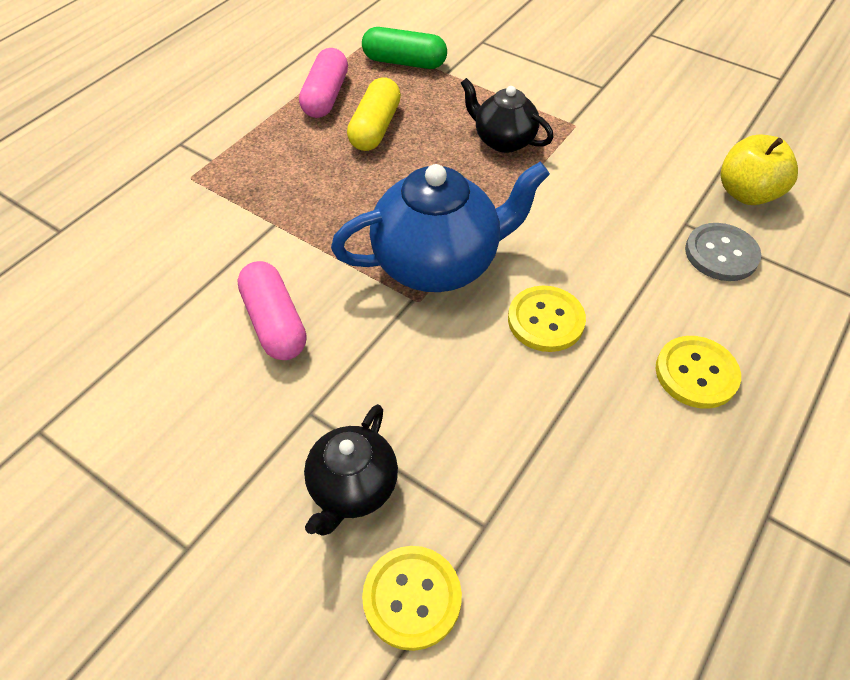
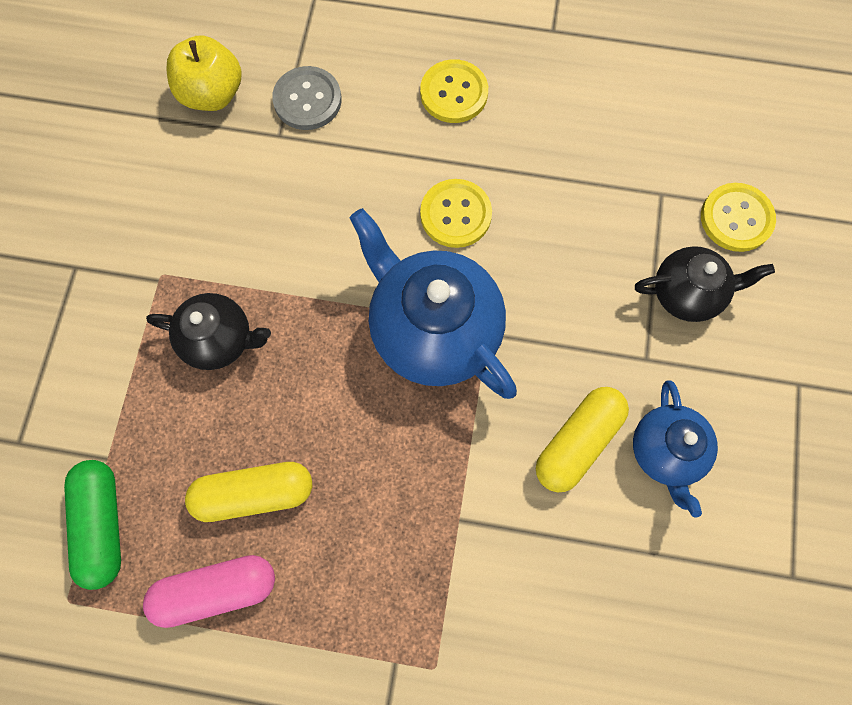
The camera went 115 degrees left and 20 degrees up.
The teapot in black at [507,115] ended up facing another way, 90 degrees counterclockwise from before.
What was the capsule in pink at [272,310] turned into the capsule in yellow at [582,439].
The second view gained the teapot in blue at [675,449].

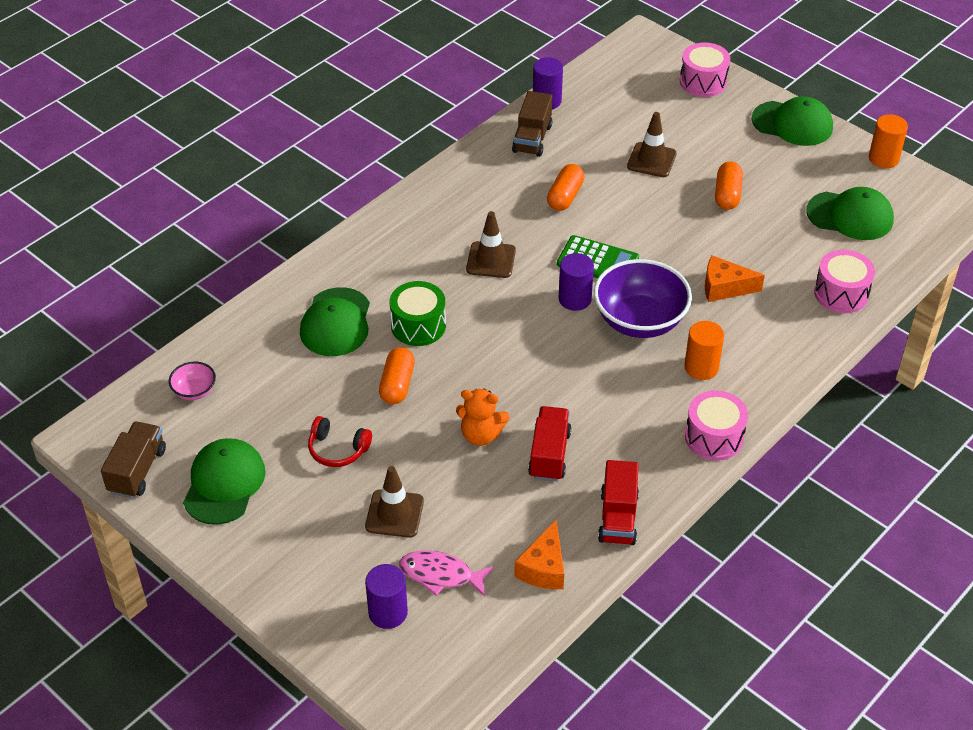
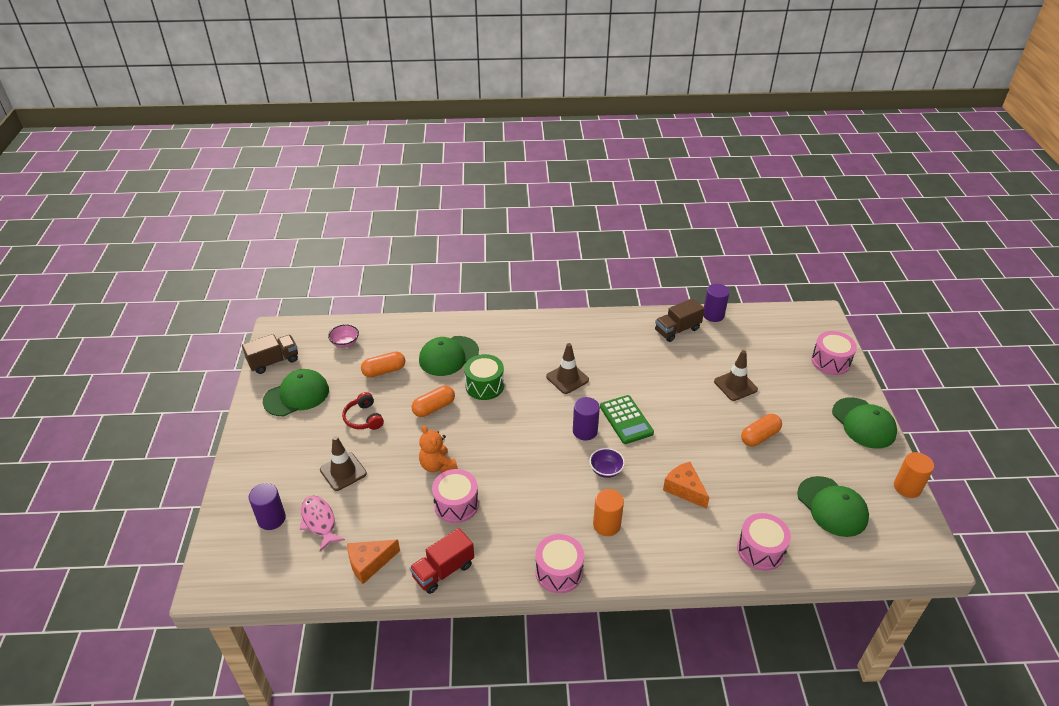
The camera went 45 degrees right and 5 degrees down.
The capsule in orange ended up elsewhere, having gone from [566,187] to [383,364].
The size of the bowl in purple at [643,298] changed by a factor of 0.46.
Where the truck in red stood at [549,443], the drum in pink came to stand at [455,496].

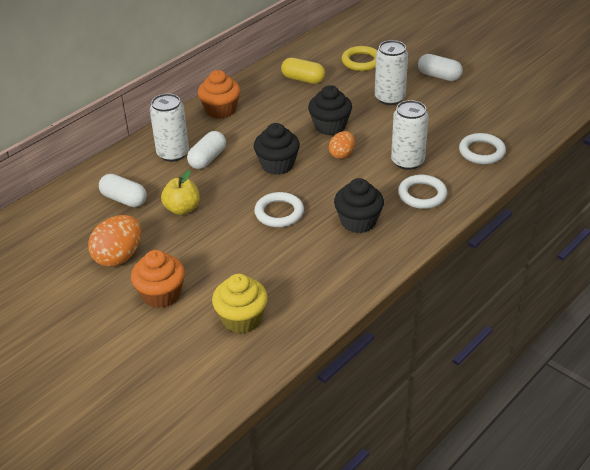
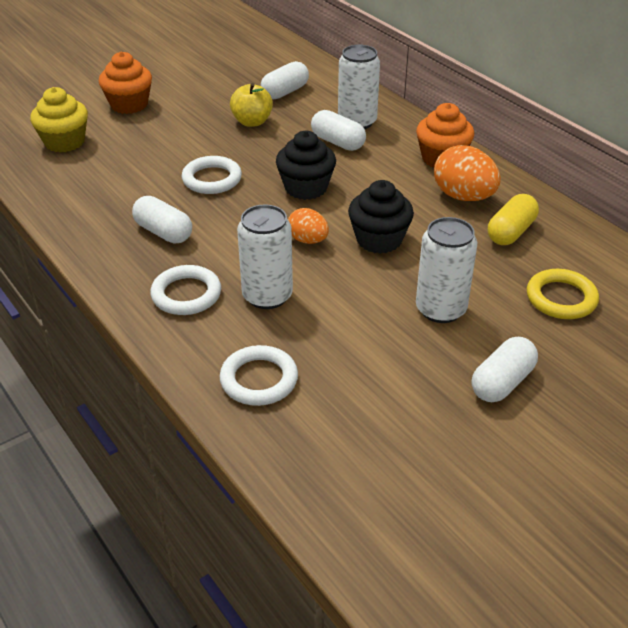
The camera went 100 degrees right and 0 degrees up.
Where the cupcake in black stood at [359,205], the capsule in white came to stand at [162,219].
The egg in orange ended up elsewhere, having gone from [114,241] to [467,173].

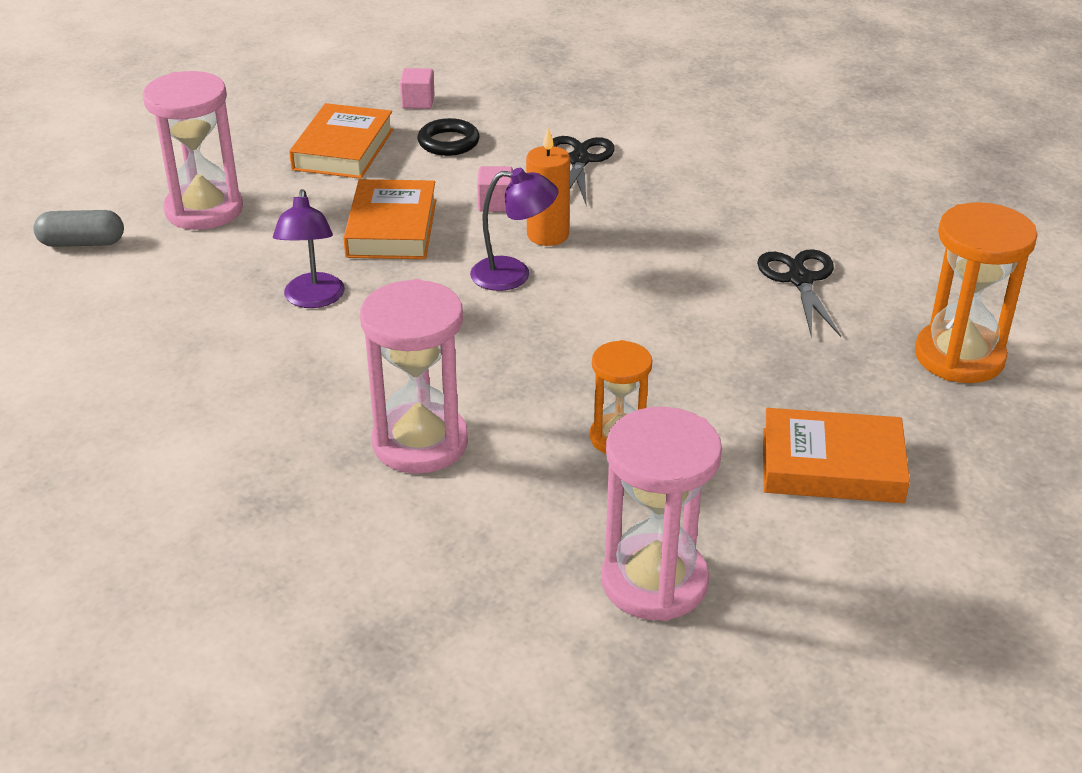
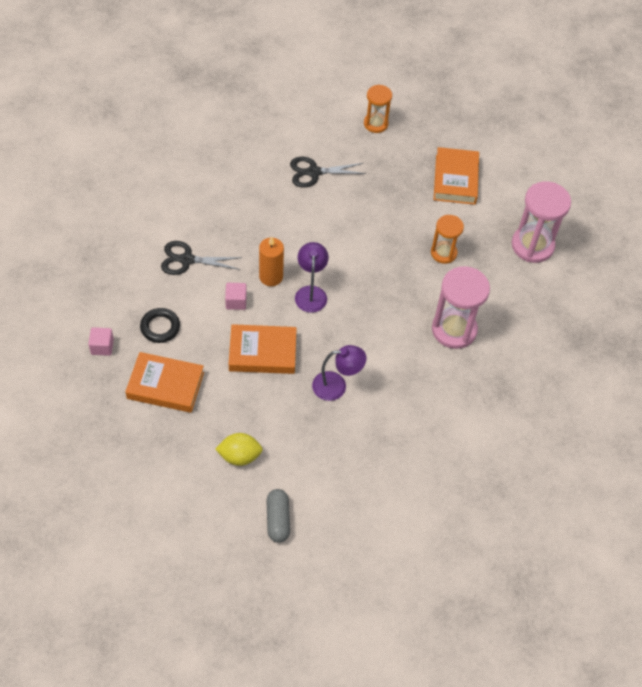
The camera went 95 degrees left and 20 degrees up.
Where the hourglass in pink stood at [192,150], the lemon in yellow came to stand at [239,449].
The size of the hourglass in orange at [976,292] changed by a factor of 0.61.

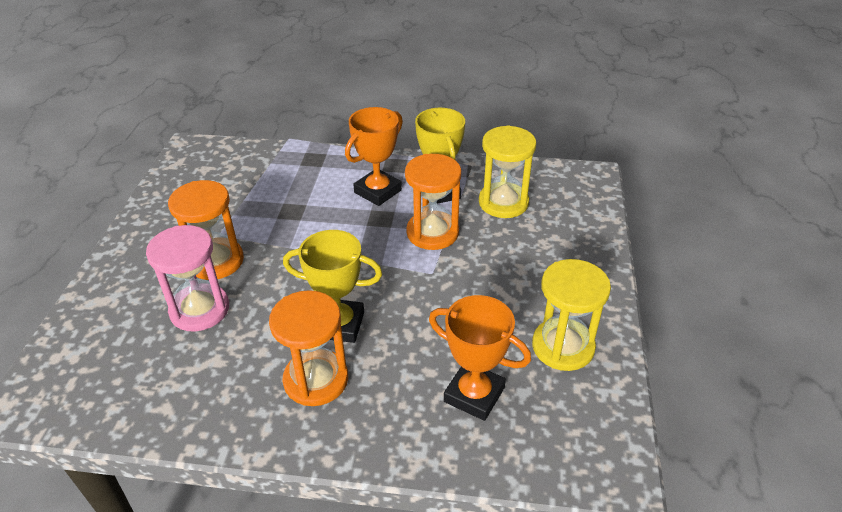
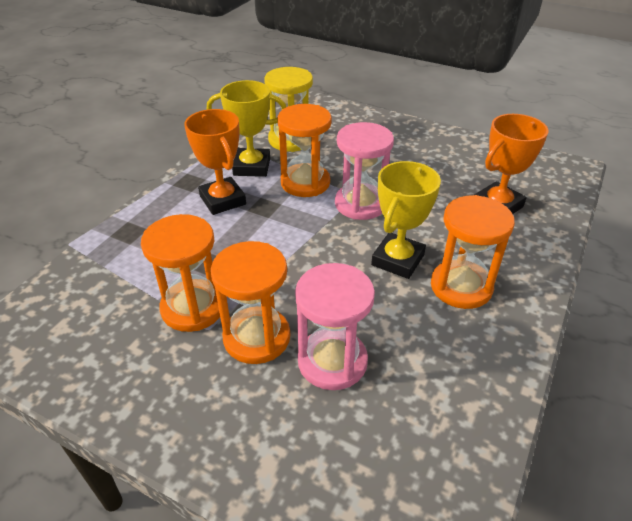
The camera went 70 degrees left and 0 degrees up.
The second view lost the hourglass in yellow at [571,315].
The second view gained the hourglass in pink at [364,171].
The second view gained the hourglass in orange at [180,273].

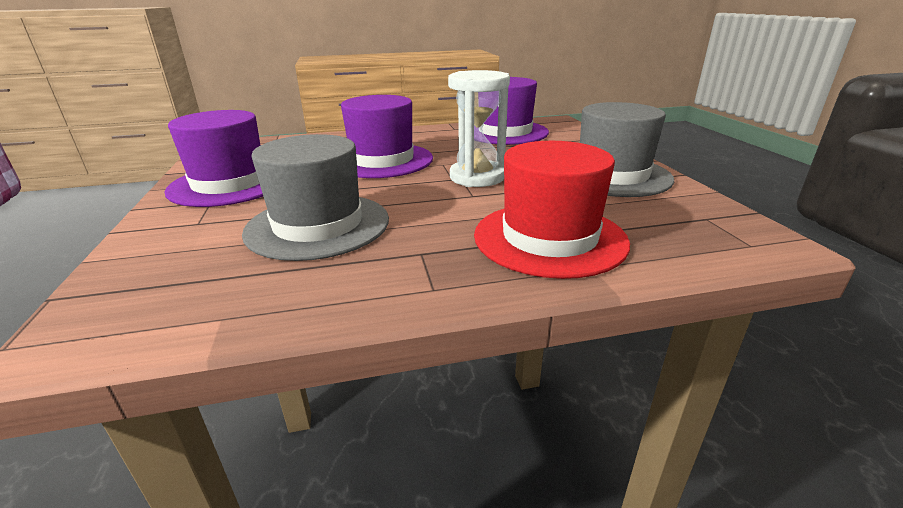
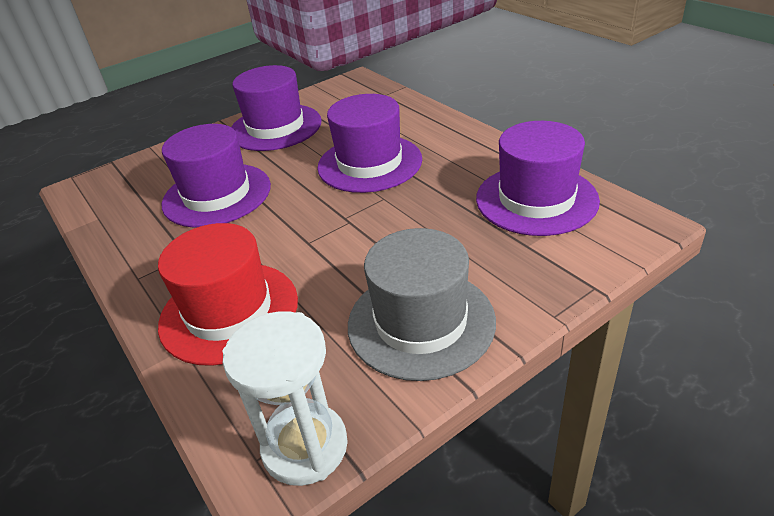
The camera went 70 degrees right and 10 degrees up.
The hourglass in white ended up elsewhere, having gone from [479,128] to [285,398].
What was the hat in grey at [315,197] turned into the hat in purple at [216,176].

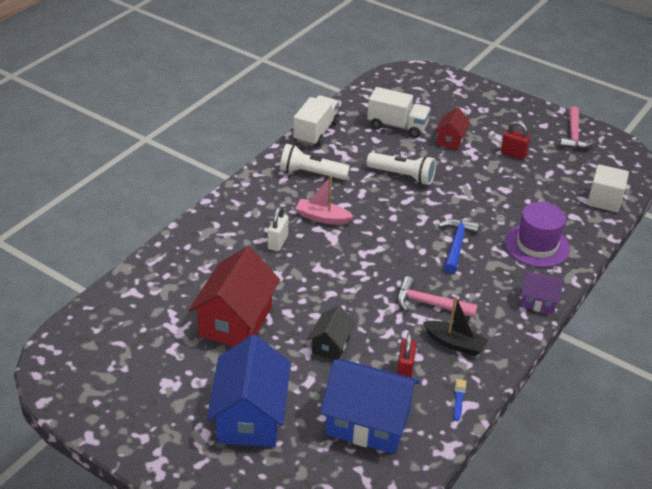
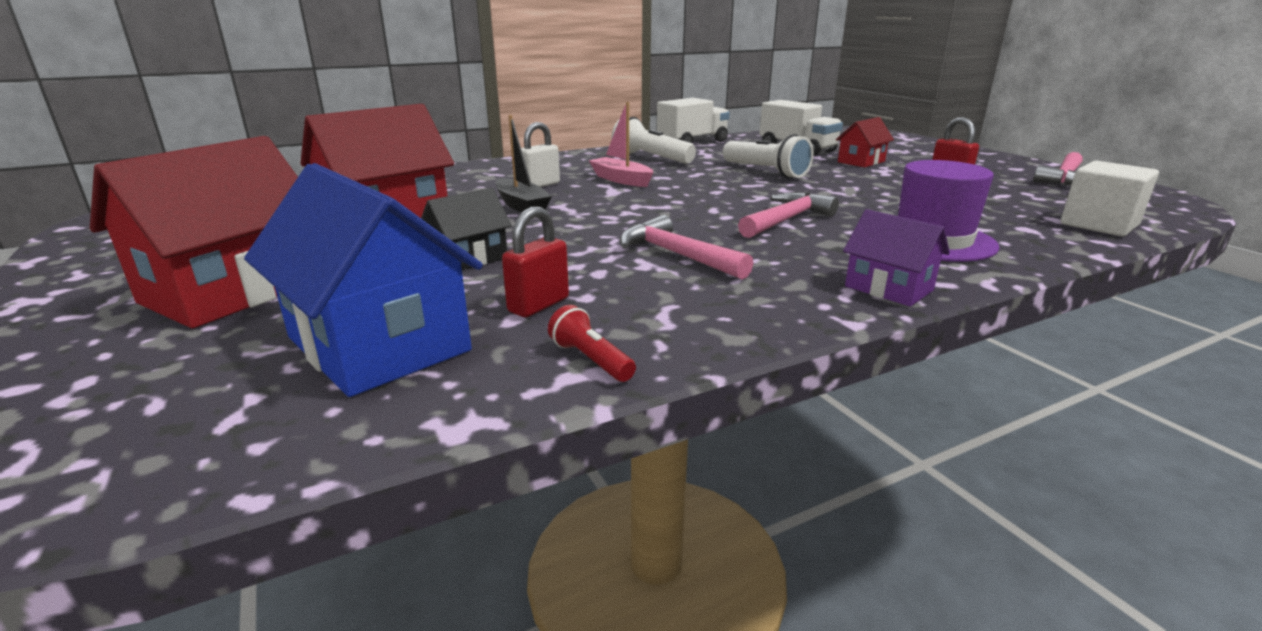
The camera went 30 degrees right and 15 degrees down.
What was the hammer in blue at [458,246] turned into the hammer in pink at [788,215].
The boat in black ended up elsewhere, having gone from [455,326] to [524,164].
What was the house in blue at [249,391] turned into the house in red at [194,232].
Where the brush in blue stood at [459,400], the flashlight in red came to stand at [592,343].

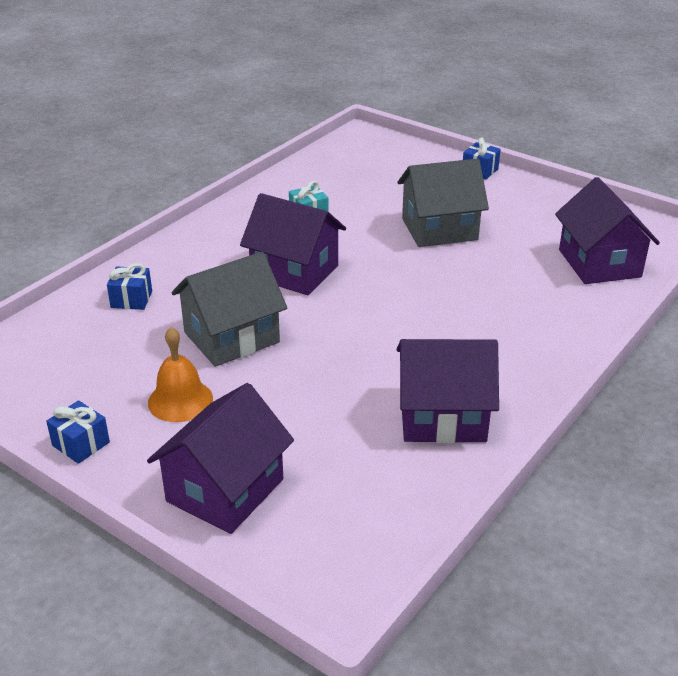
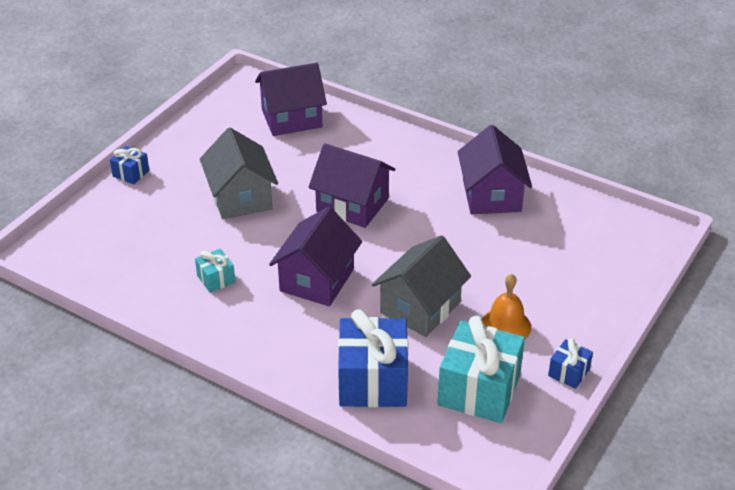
The camera went 95 degrees left and 5 degrees up.
The house in grey at [229,309] ended up facing another way, 75 degrees clockwise from before.
The size of the gift in blue at [129,286] changed by a factor of 2.12.
The house in purple ended up elsewhere, having gone from [220,458] to [351,185].
The second view gained the gift in turquoise at [481,369].

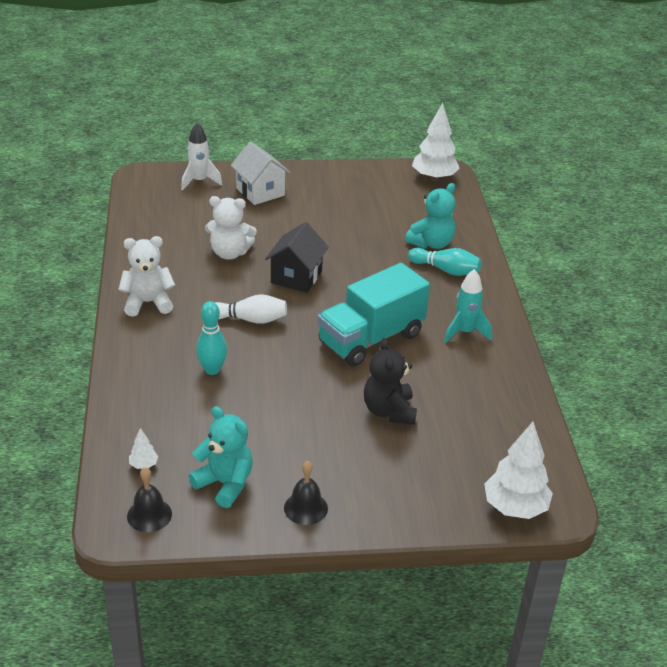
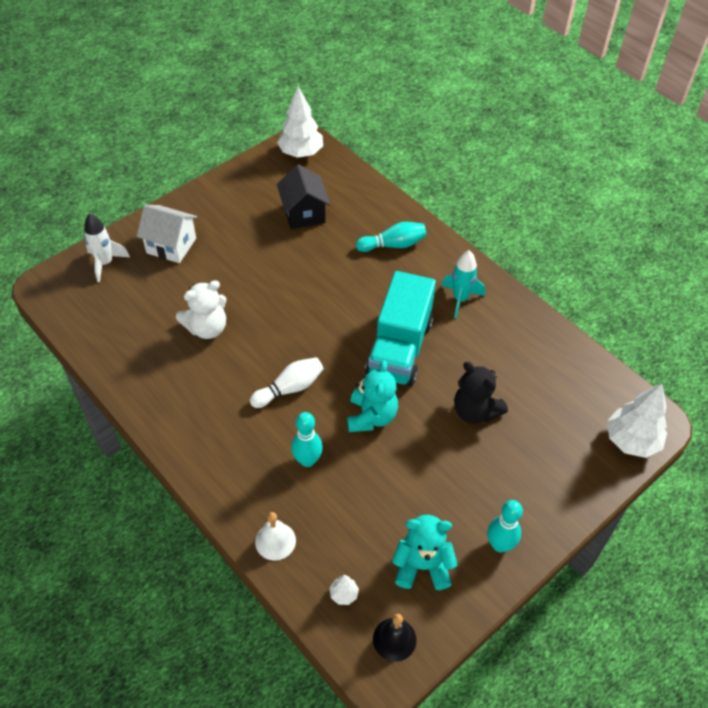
The camera went 35 degrees left and 15 degrees up.
The teddy bear in turquoise ended up elsewhere, having gone from [430,216] to [372,396].
The house in black ended up elsewhere, having gone from [297,257] to [303,196].
The second view lost the teddy bear in white at [147,276].
Where the bell in black stood at [306,493], the bowling pin in turquoise came to stand at [505,526].
The second view gained the bell in white at [275,536].

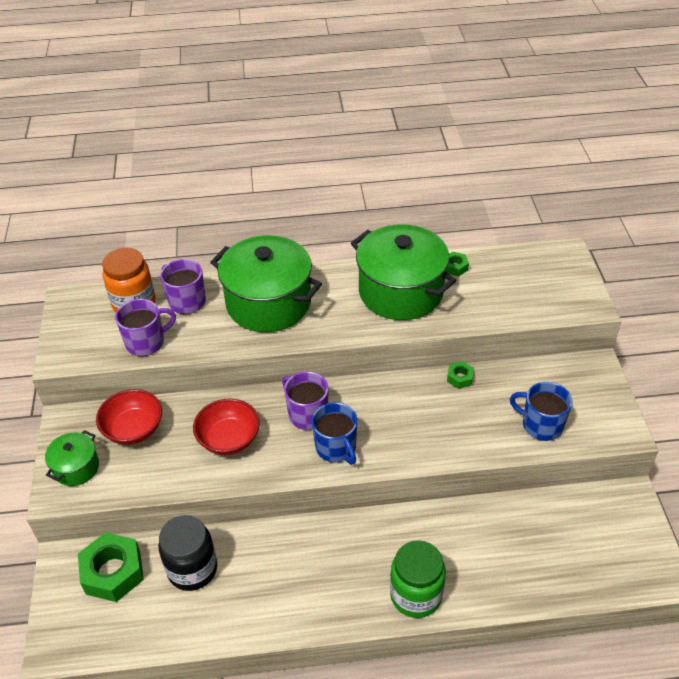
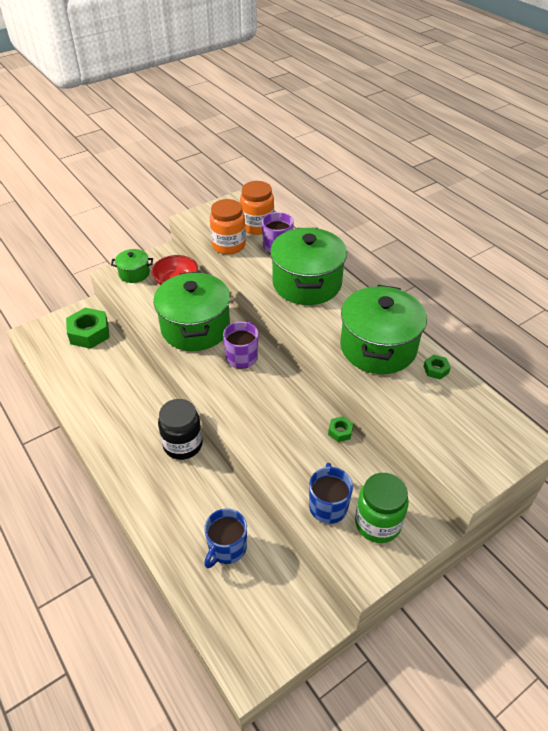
The camera went 60 degrees right and 0 degrees up.
Where the mug in purple stood at [145,327], the jar in orange came to stand at [228,226].
Where the bowl in red stood at [226,426], the pot in green came to stand at [191,311].
The mug in blue ended up elsewhere, having gone from [334,433] to [225,539].
The jar in black ended up elsewhere, having gone from [188,553] to [180,429].
The jar in green ended up elsewhere, having gone from [418,579] to [382,508].

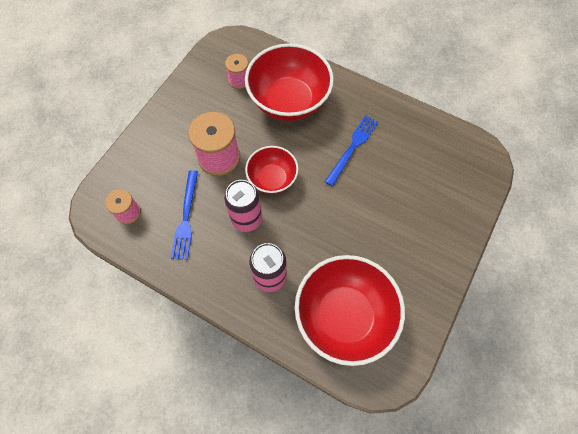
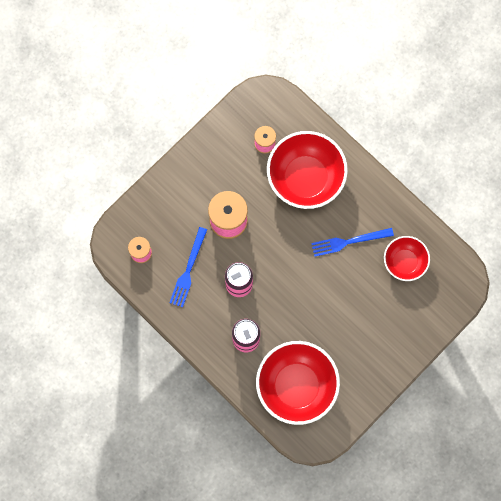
The camera went 15 degrees right and 10 degrees up.
The fork in blue at [352,150] ended up facing another way, 150 degrees counterclockwise from before.
The bowl in red ended up elsewhere, having gone from [271,170] to [407,258].

